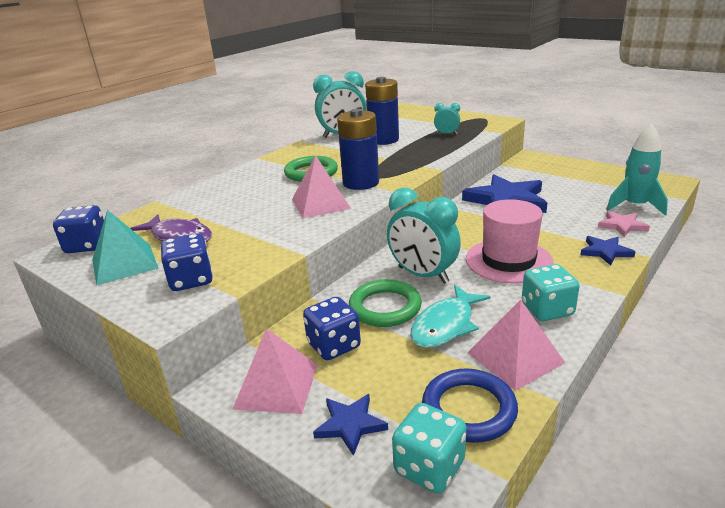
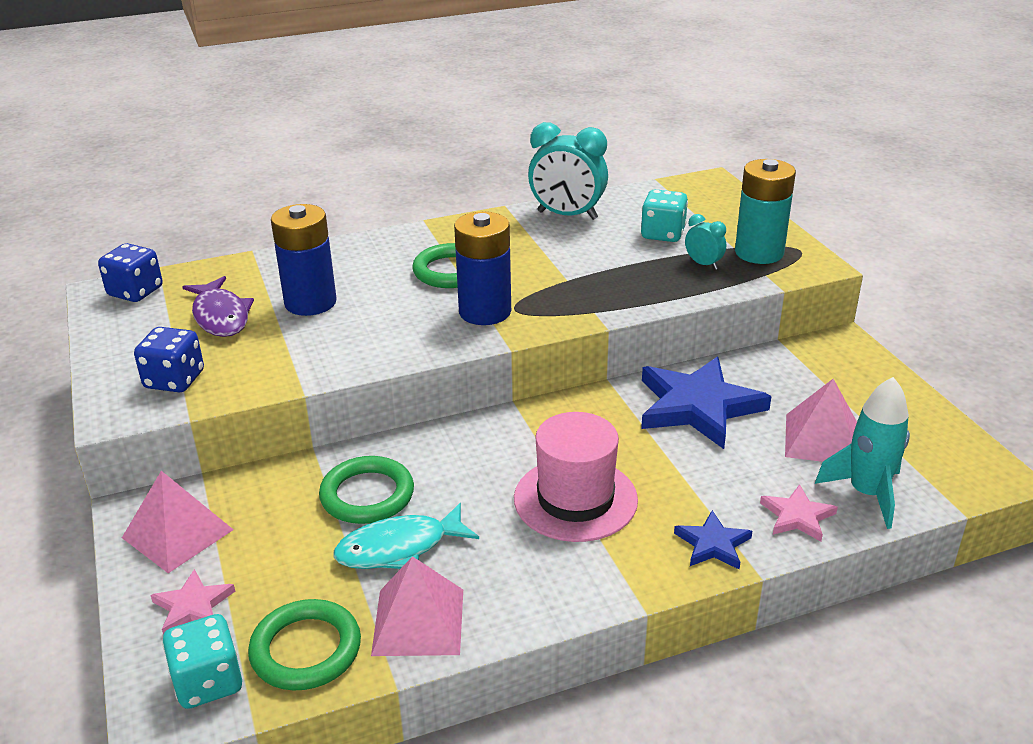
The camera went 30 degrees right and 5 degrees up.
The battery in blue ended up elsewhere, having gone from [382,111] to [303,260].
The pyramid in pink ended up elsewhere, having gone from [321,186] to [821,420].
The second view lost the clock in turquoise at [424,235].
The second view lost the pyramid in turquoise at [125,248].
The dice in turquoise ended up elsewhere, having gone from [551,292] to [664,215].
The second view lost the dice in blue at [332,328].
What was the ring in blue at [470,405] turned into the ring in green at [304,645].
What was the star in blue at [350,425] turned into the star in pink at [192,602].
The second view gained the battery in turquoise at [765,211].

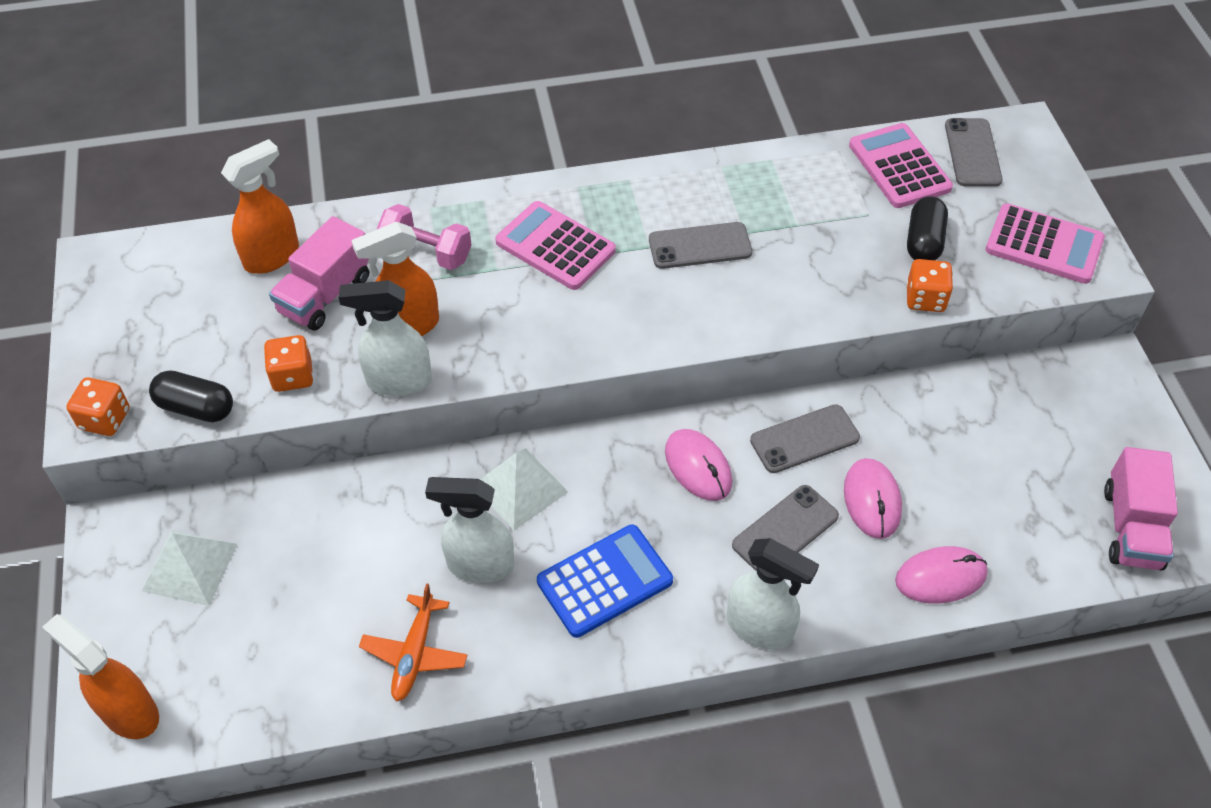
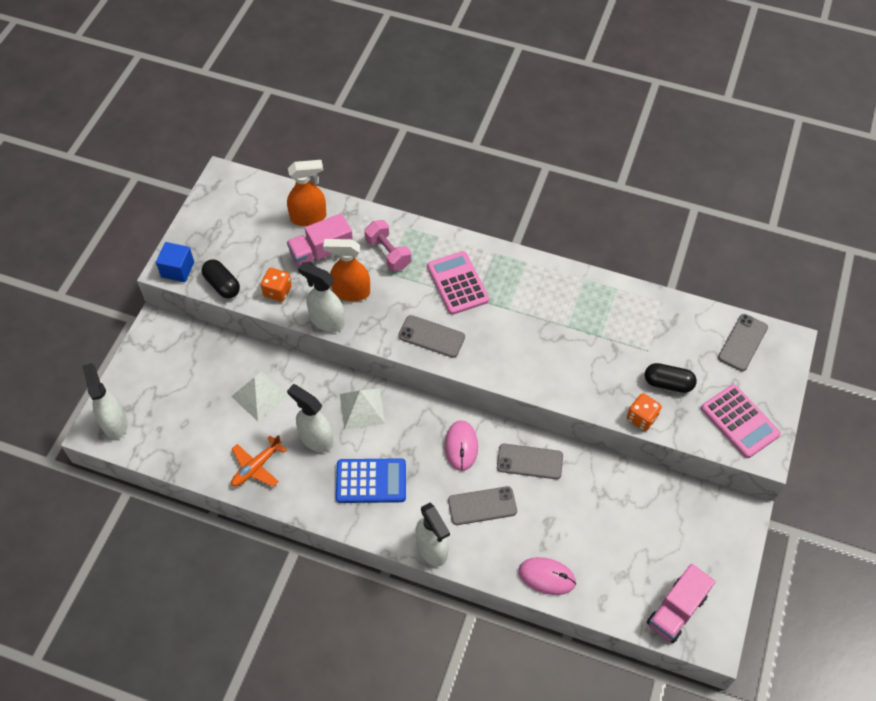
The camera went 30 degrees right and 5 degrees up.
The second view lost the calculator in pink at [901,165].
The capsule in black at [927,228] ended up facing another way, 60 degrees clockwise from before.
The phone in grey ended up elsewhere, having gone from [700,245] to [431,336].
Where the dice in orange stood at [97,407], the cube in blue came to stand at [175,262].
The second view lost the mouse in pink at [873,498].
The pyramid in white ended up elsewhere, having gone from [189,568] to [259,396].
What was the spray bottle in orange at [100,676] turned into the spray bottle in white at [104,401].

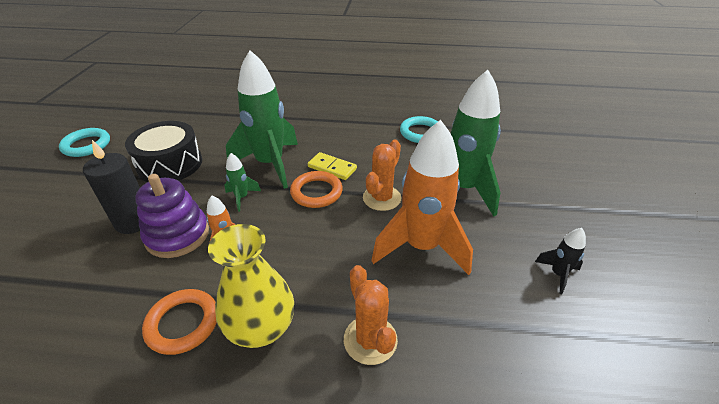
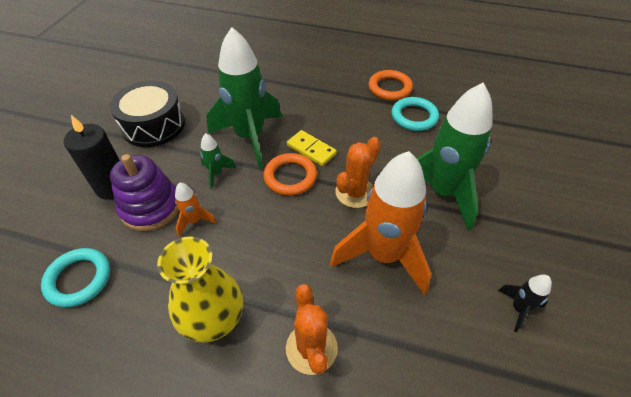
The camera went 10 degrees right and 10 degrees up.
The ring in turquoise ended up elsewhere, having gone from [84,142] to [75,277].
The ring in orange ended up elsewhere, having gone from [179,322] to [391,85].

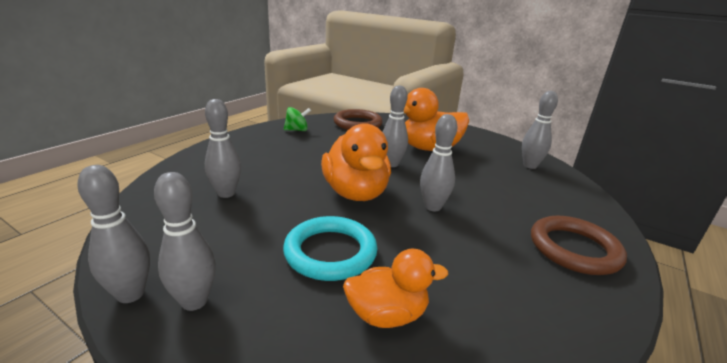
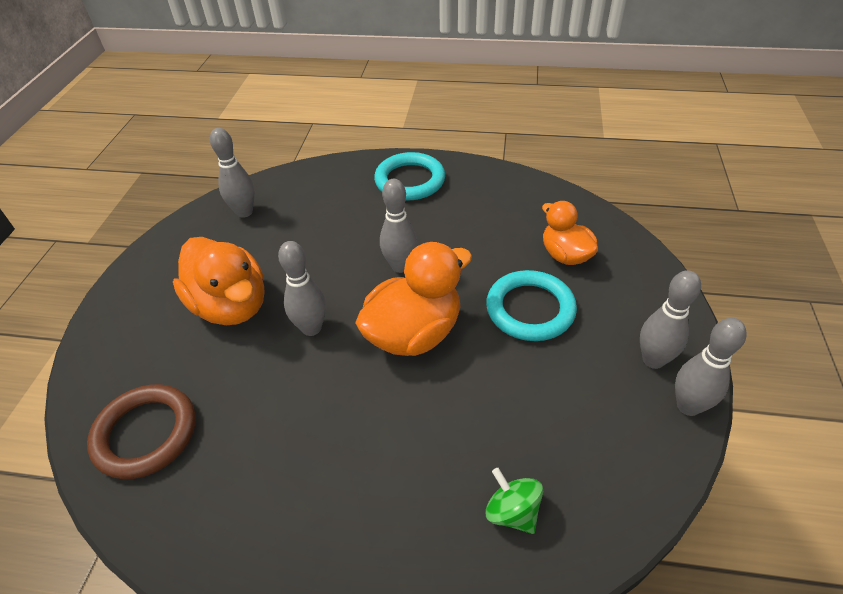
The camera went 110 degrees left and 20 degrees up.
The second view lost the bowling pin in grey at [223,148].
The spinning top in green ended up elsewhere, having gone from [297,119] to [514,501].
What was the ring in brown at [579,245] turned into the ring in turquoise at [409,176].

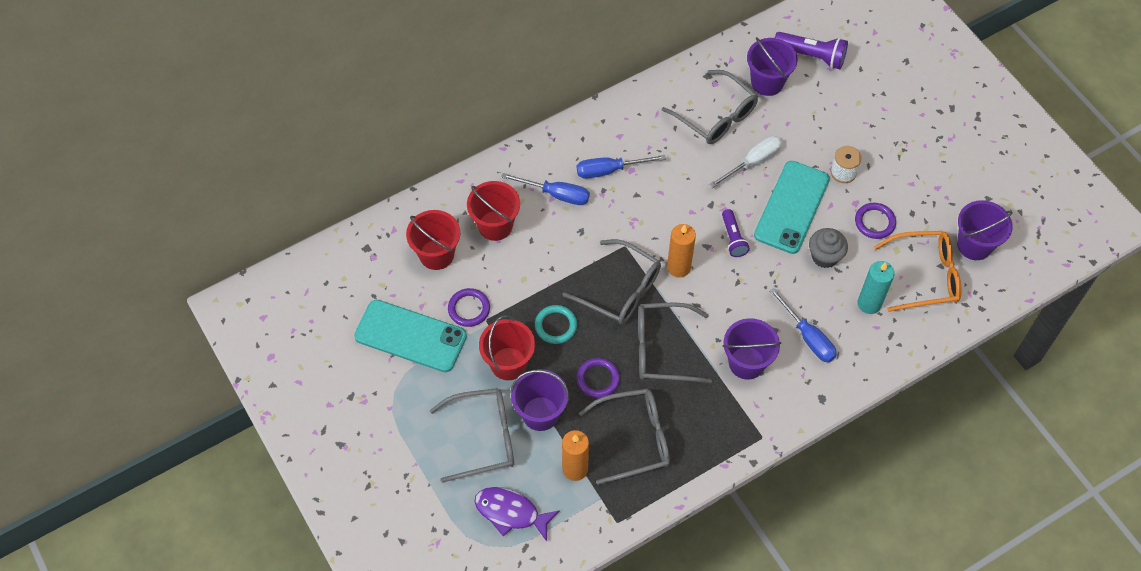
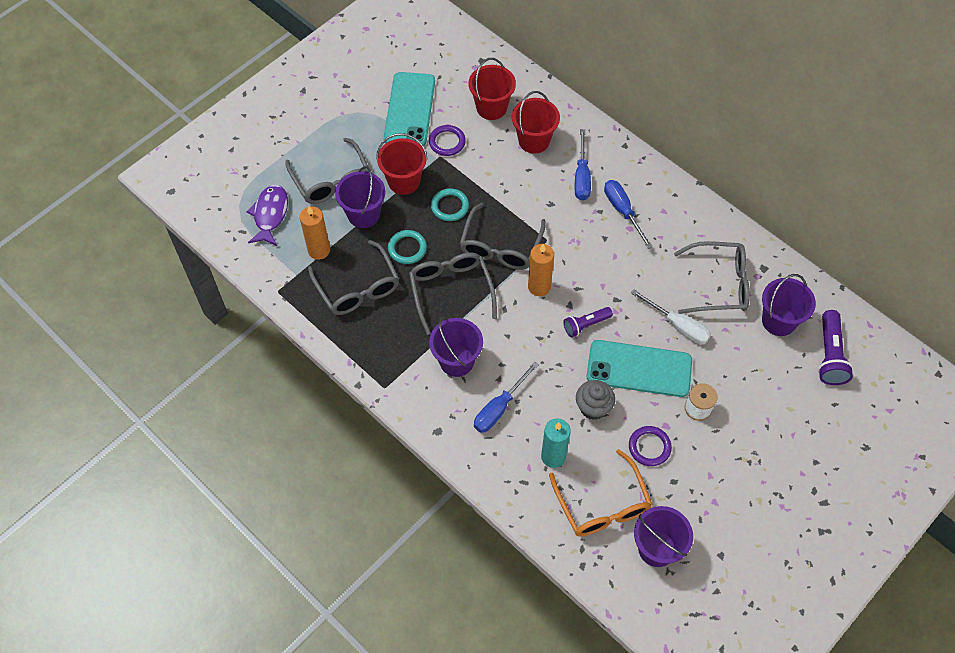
The camera went 75 degrees right and 0 degrees up.
The glasses in grey at [710,107] ended up facing another way, 120 degrees counterclockwise from before.
What was the ring in purple at [598,378] turned into the ring in turquoise at [407,247].

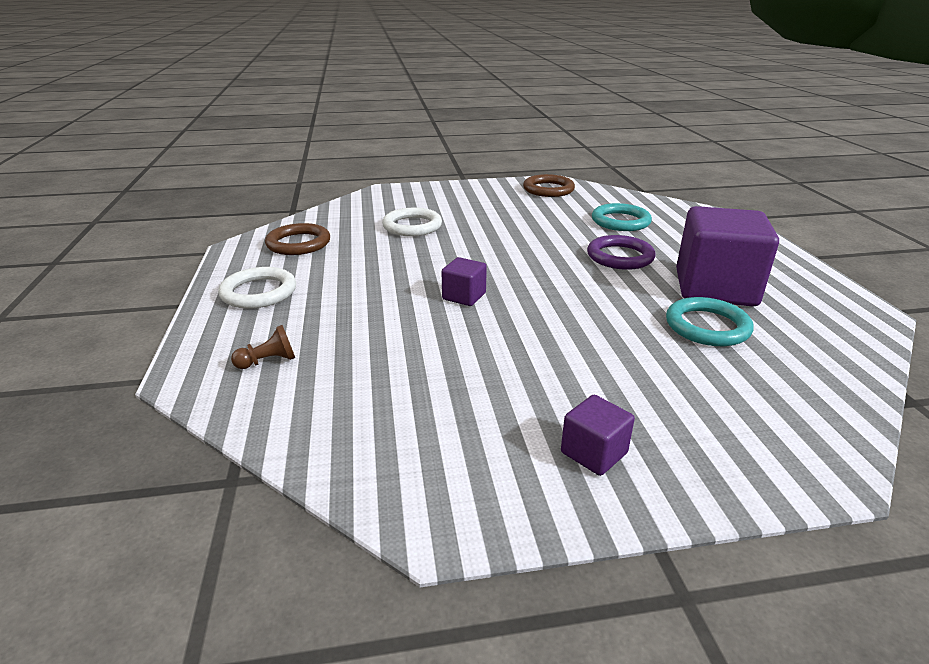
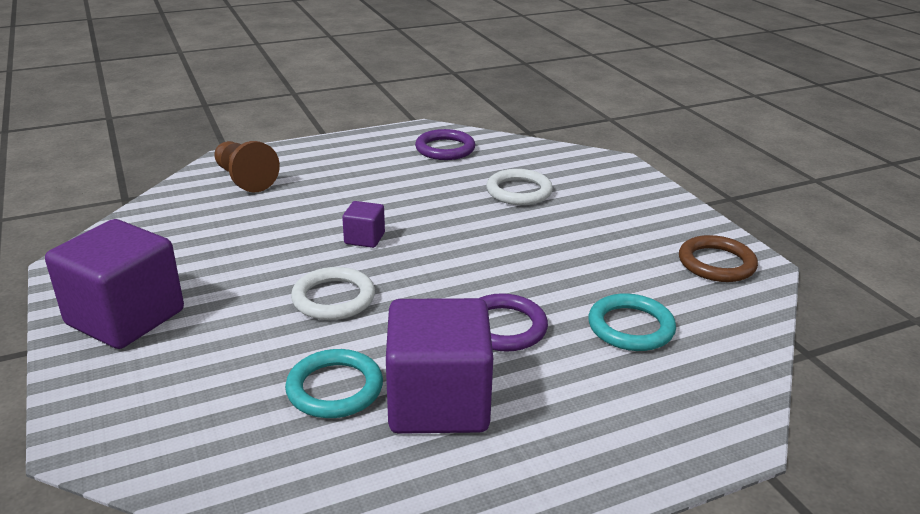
The camera went 75 degrees right and 0 degrees up.
What was the ring in brown at [297,239] turned into the ring in purple at [445,144].
The ring in white ended up elsewhere, having gone from [257,288] to [333,293].
The size of the pawn in brown at [263,347] changed by a factor of 1.90.
The size of the cube in purple at [598,435] changed by a factor of 2.17.

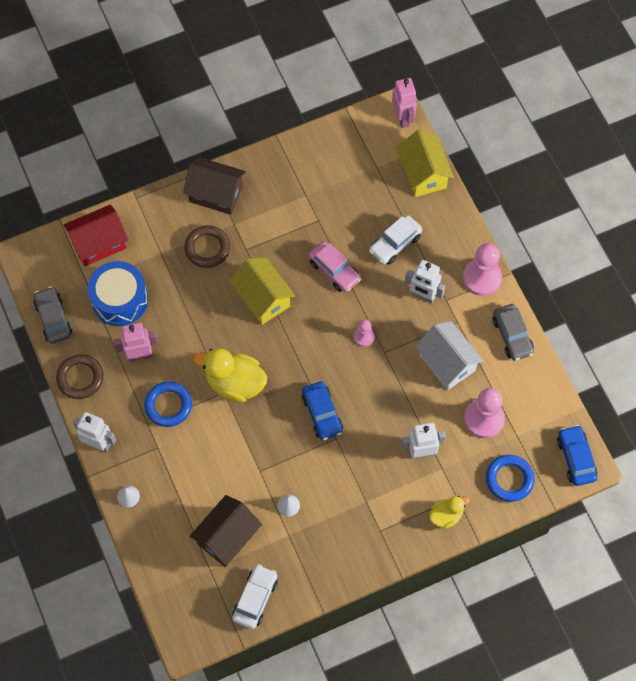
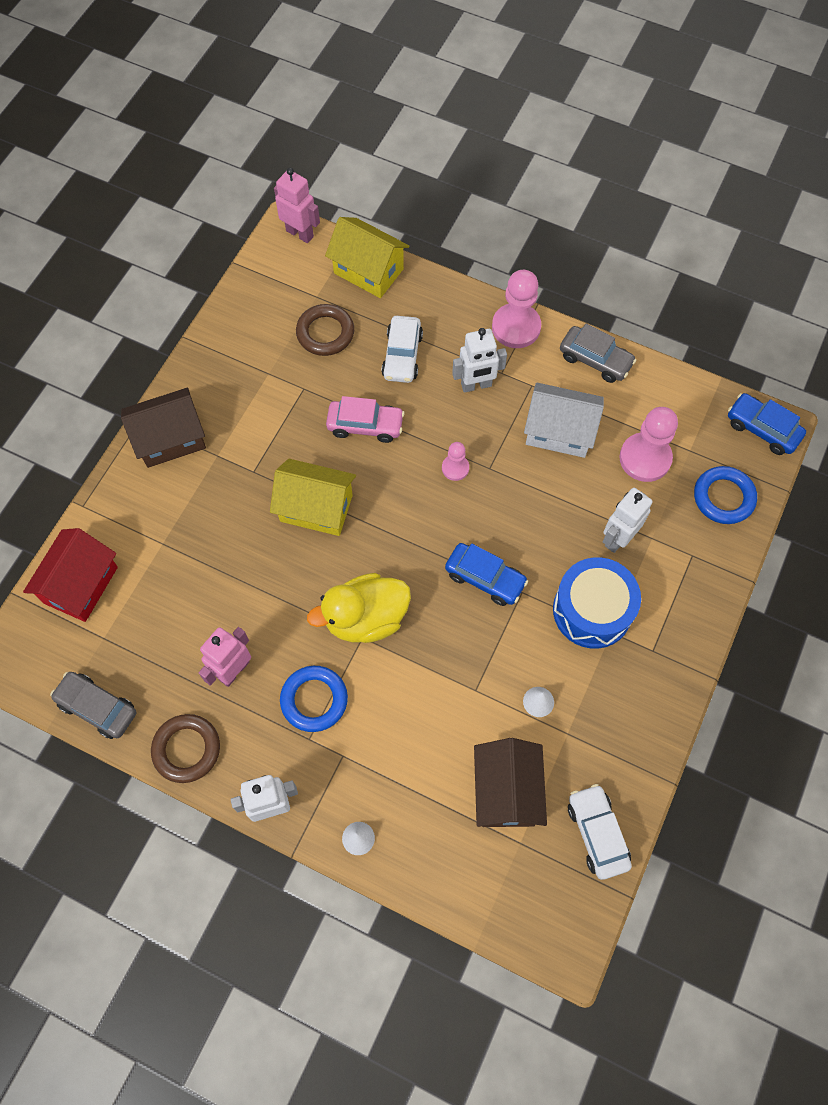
The camera went 40 degrees left and 0 degrees up.
The ring in brown ended up elsewhere, having gone from [207,246] to [325,330].
The drum in blue ended up elsewhere, having gone from [118,293] to [597,603].
The second view lost the duck in yellow at [449,512].

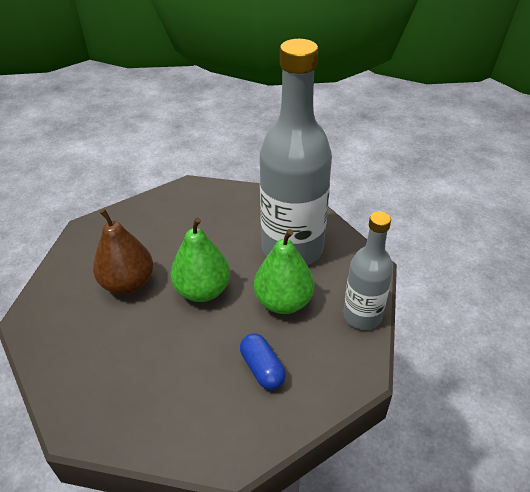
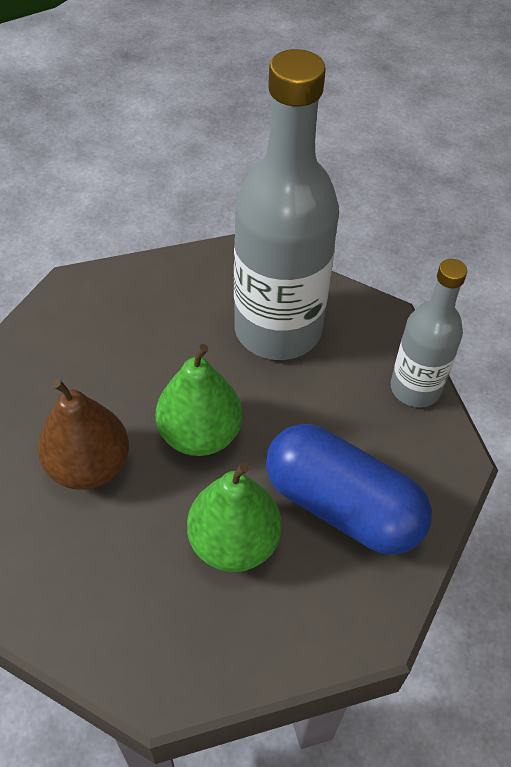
The camera went 30 degrees left and 10 degrees up.
The pear in green ended up elsewhere, having gone from [284,271] to [234,517].
The size of the capsule in blue at [263,362] changed by a factor of 2.00.

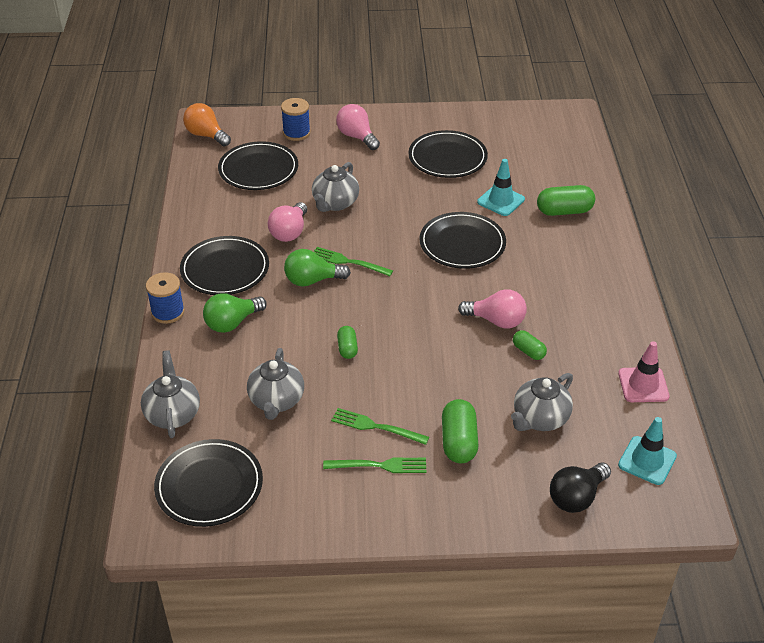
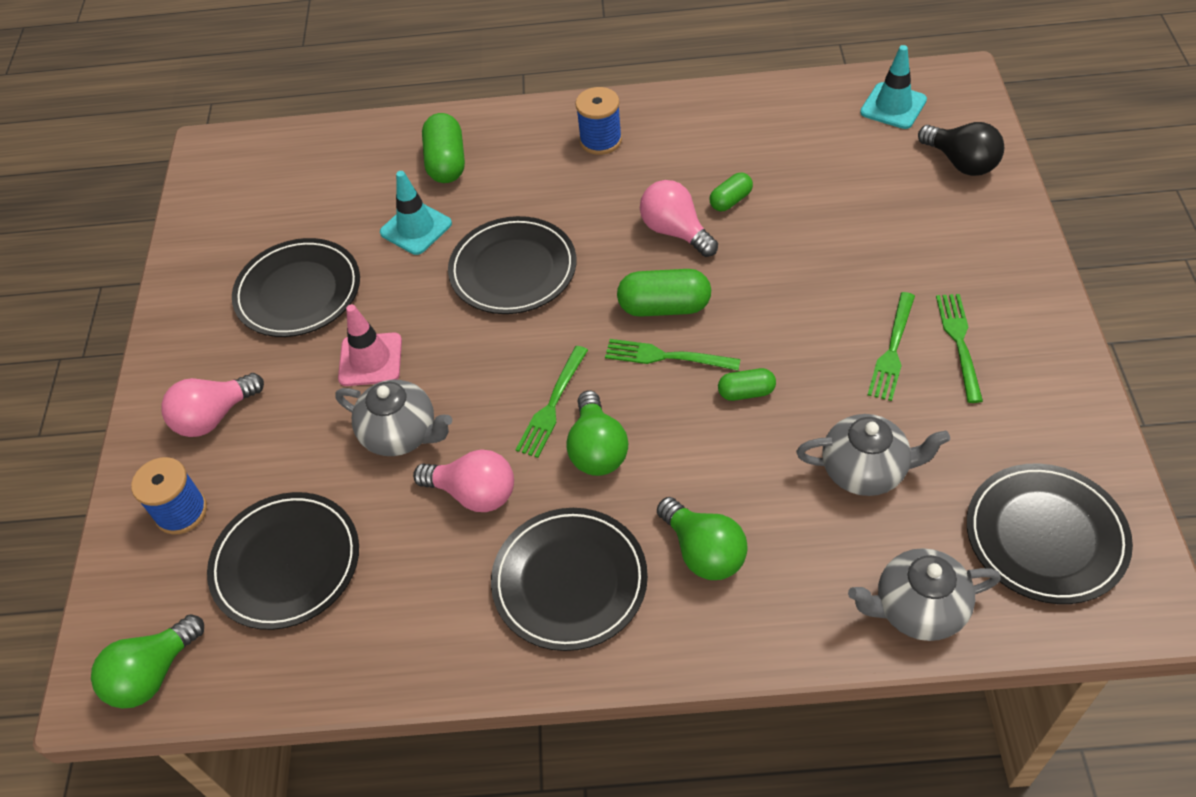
The camera went 85 degrees left and 10 degrees up.
What was the light bulb in orange at [207,124] turned into the light bulb in green at [147,661].
The spool in blue ended up elsewhere, having gone from [165,298] to [598,121].
The light bulb in pink at [492,309] ended up facing another way, 60 degrees counterclockwise from before.
The traffic cone in pink ended up elsewhere, having gone from [644,371] to [370,345].
The second view lost the teapot in grey at [542,402].
The capsule in green ended up elsewhere, having gone from [460,431] to [664,293].
The second view gained the fork in green at [673,355].

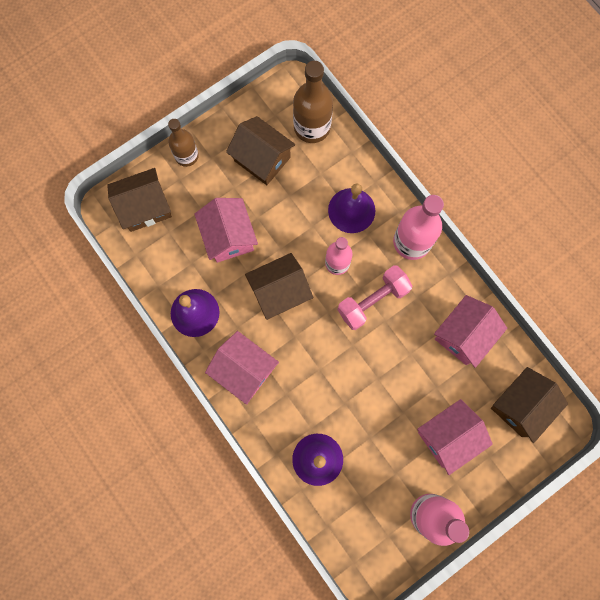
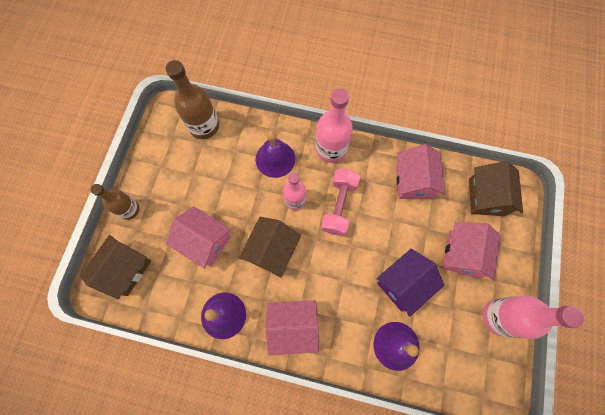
The camera went 40 degrees left and 5 degrees down.
The second view lost the house in brown at [260,150].
The second view gained the house in purple at [410,283].

